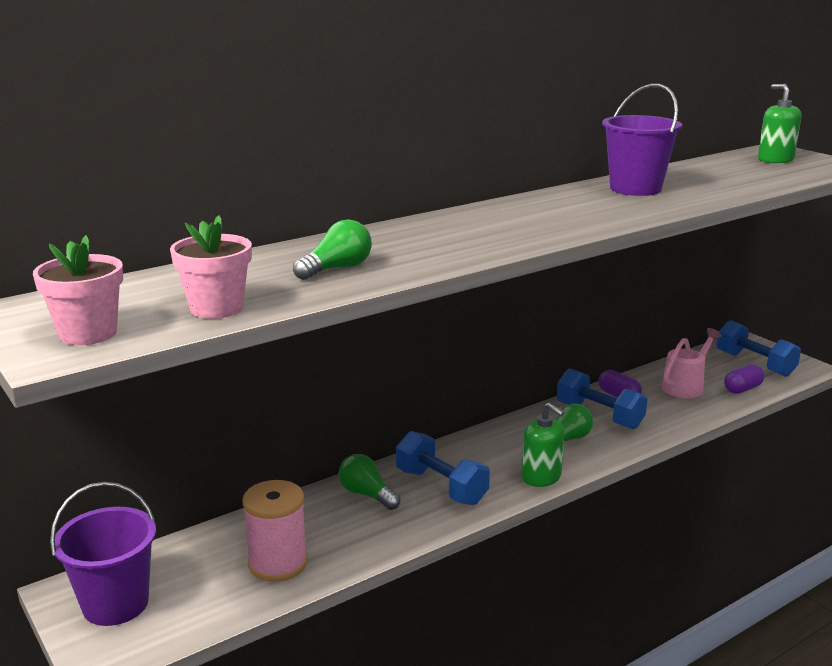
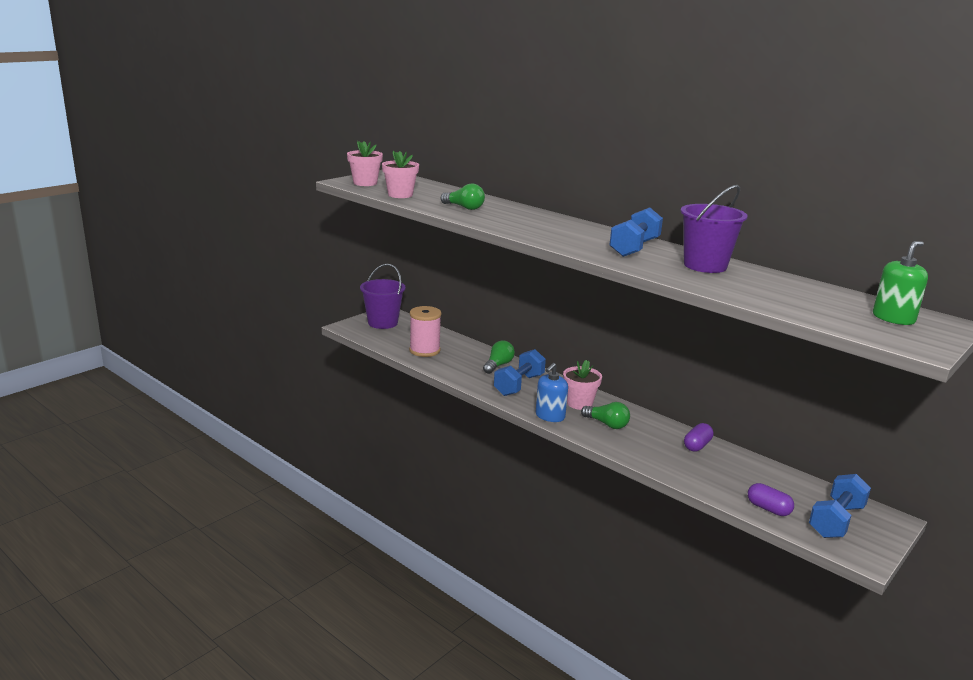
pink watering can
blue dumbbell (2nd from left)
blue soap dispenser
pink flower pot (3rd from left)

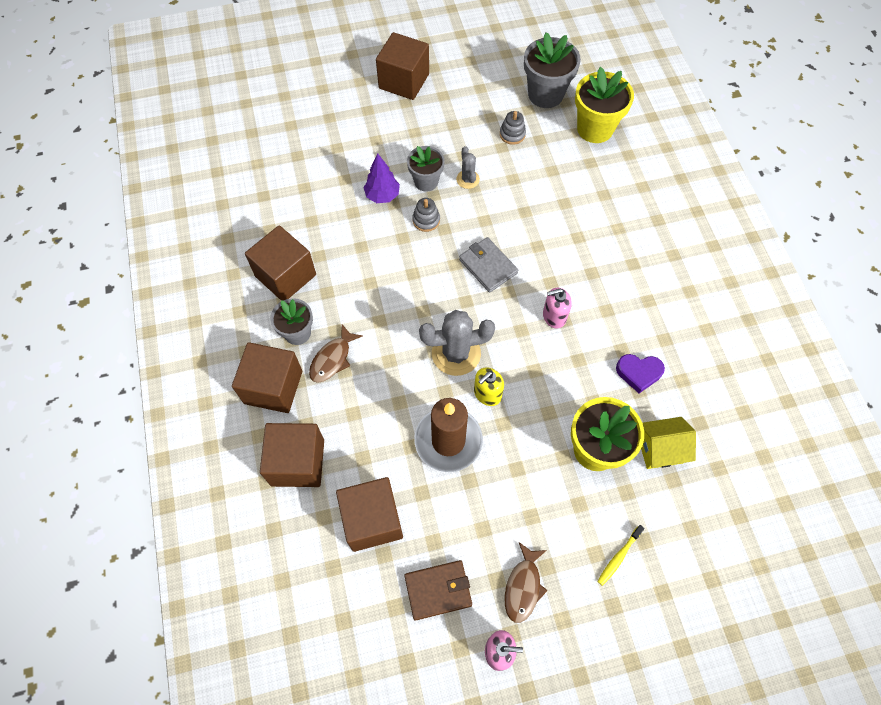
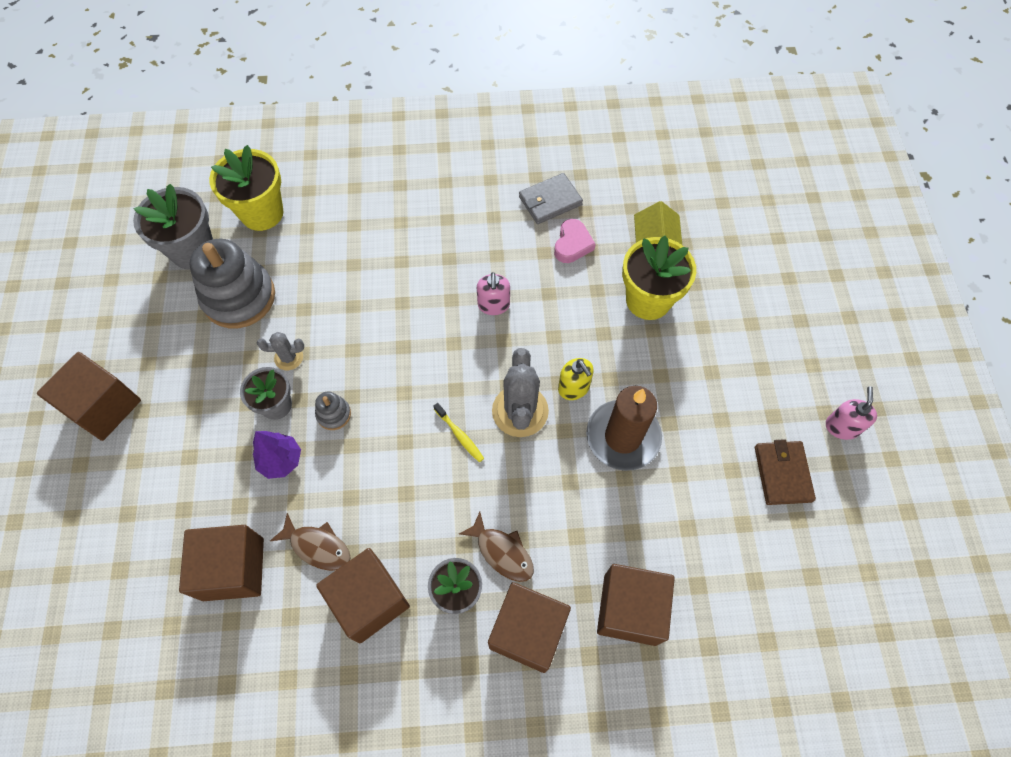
grey stacking toy (1st from left)
grey wallet
pink heart
brown cube (2nd from left)
yellow toothbrush
brown fish (1st from left)

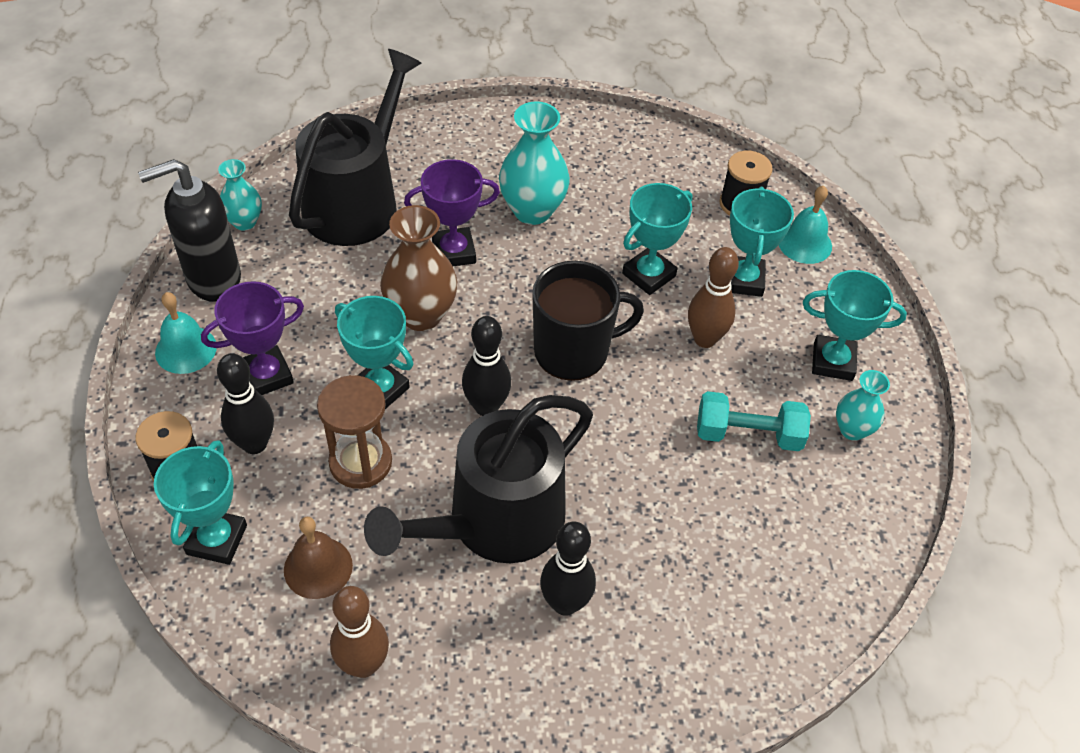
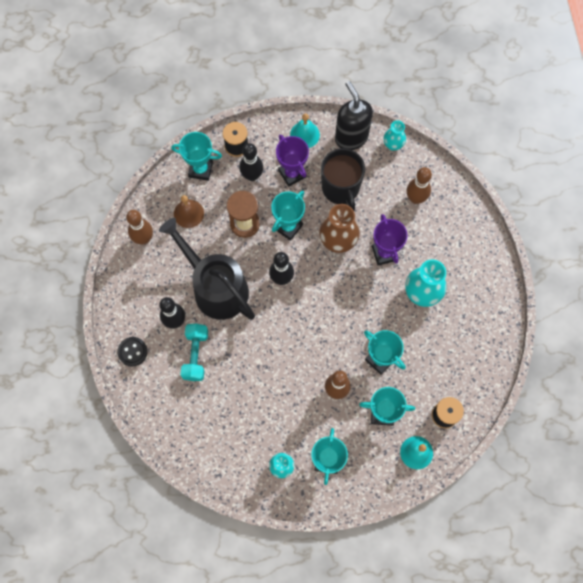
brown bowling pin (3rd from left)
black mug
turquoise dumbbell
black button

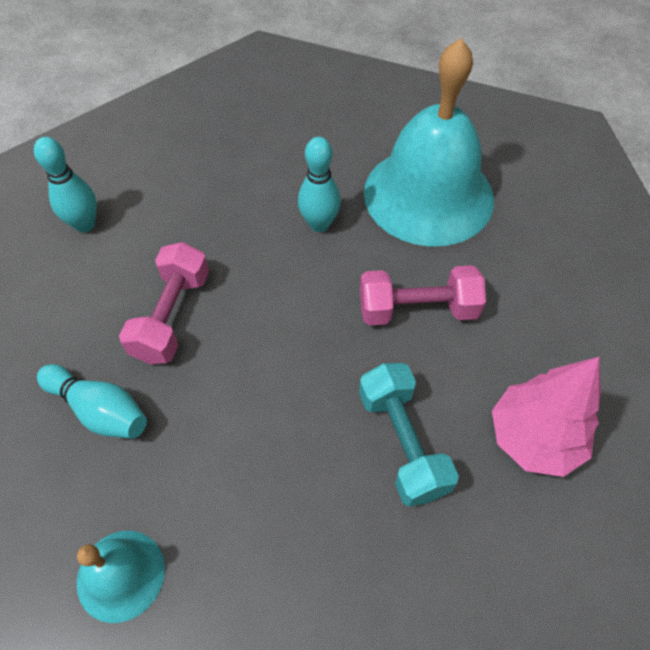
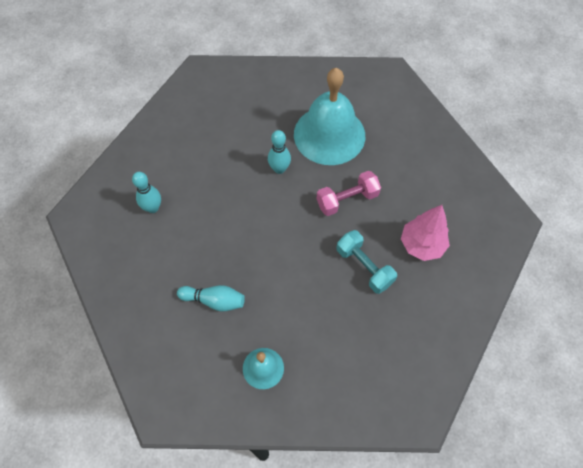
pink dumbbell (1st from left in the first image)

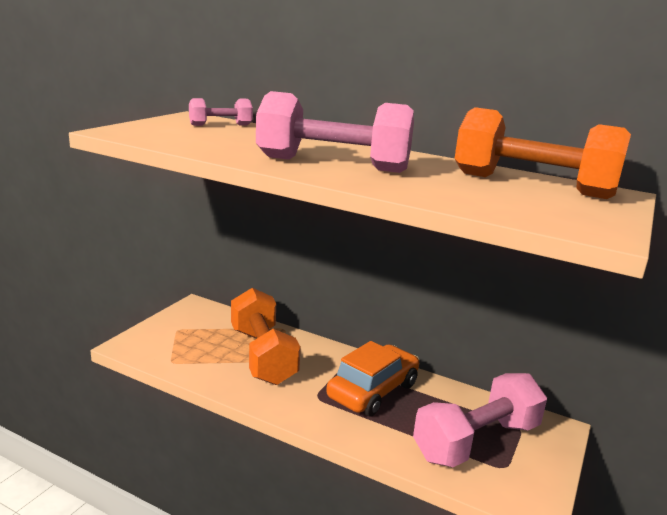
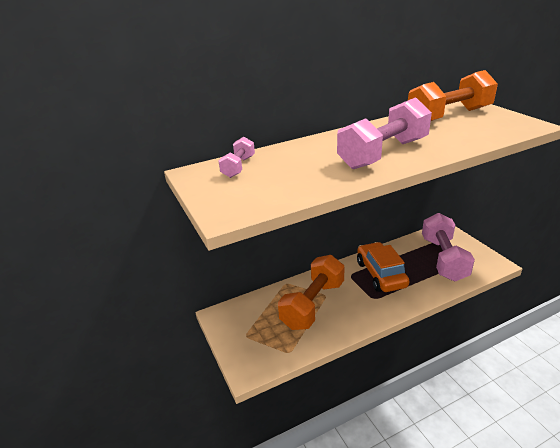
orange dumbbell (1st from left)

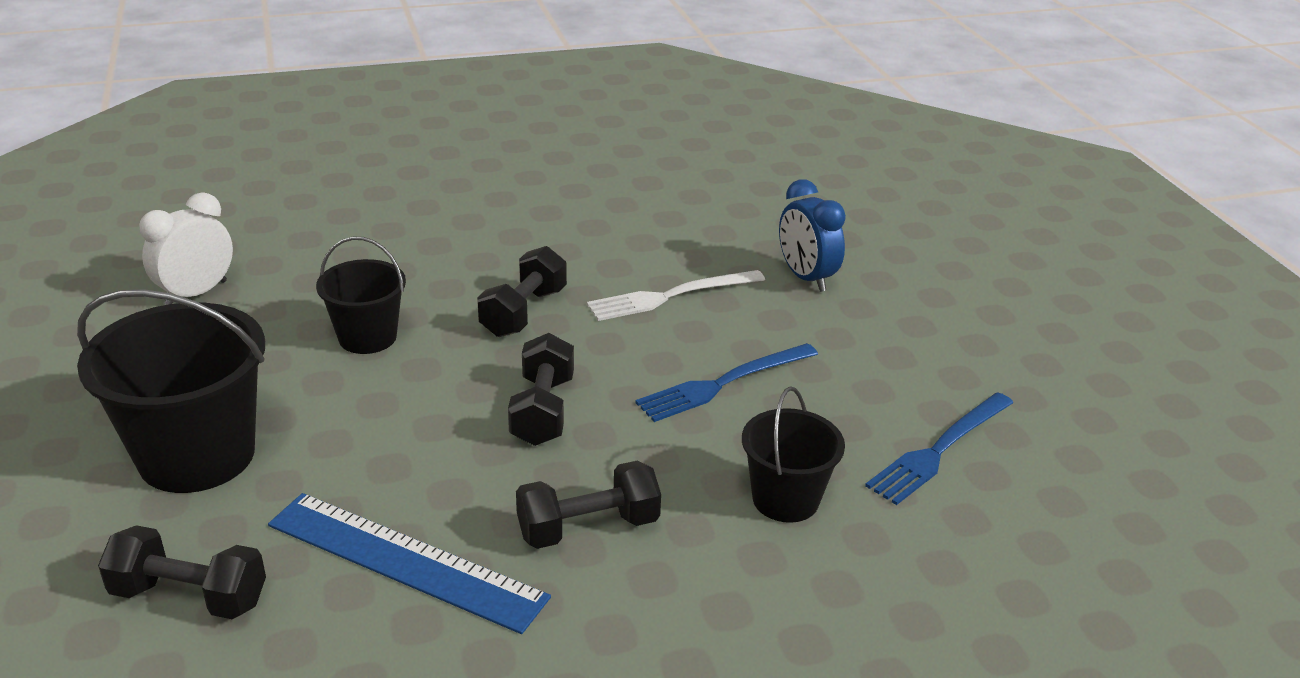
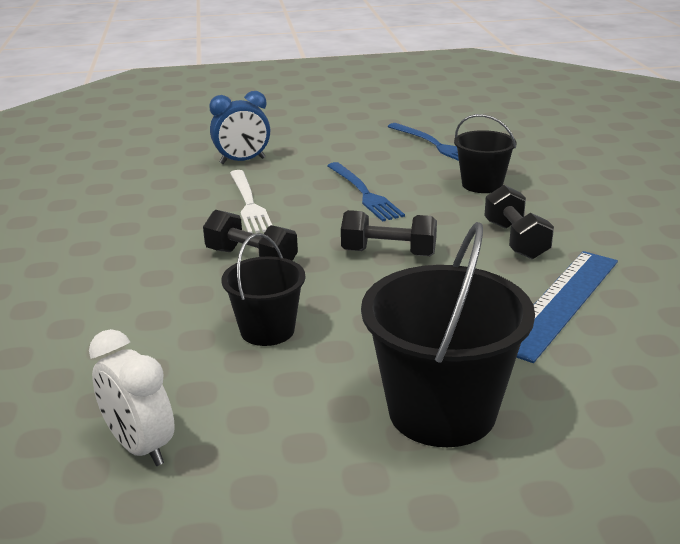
black dumbbell (1st from left in the first image)

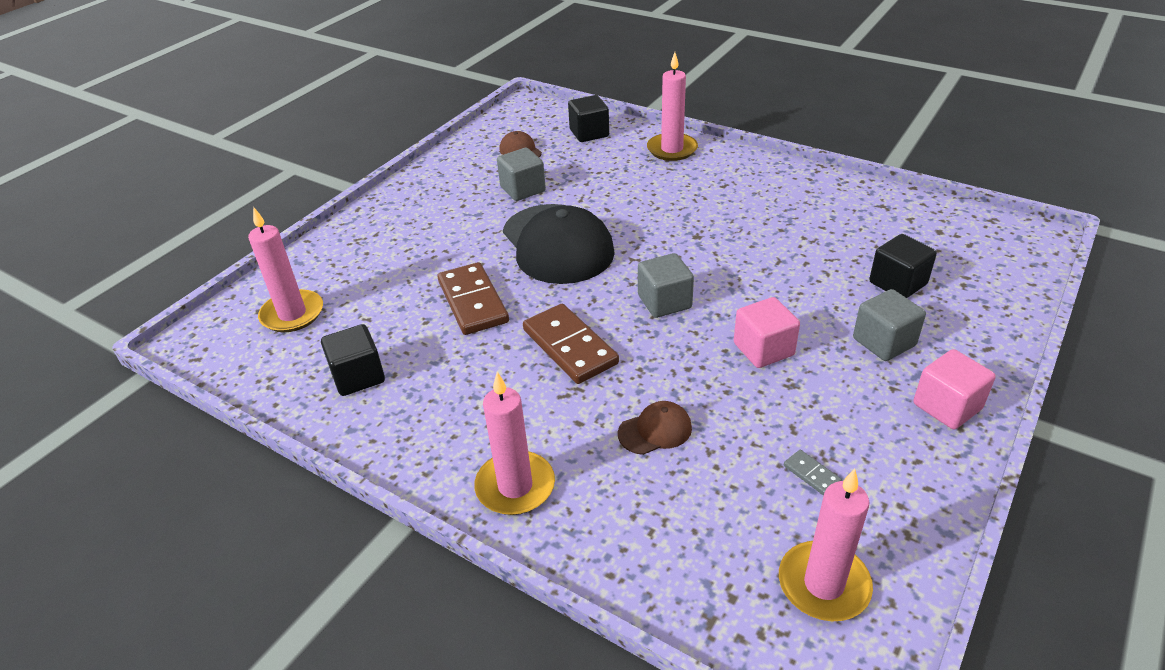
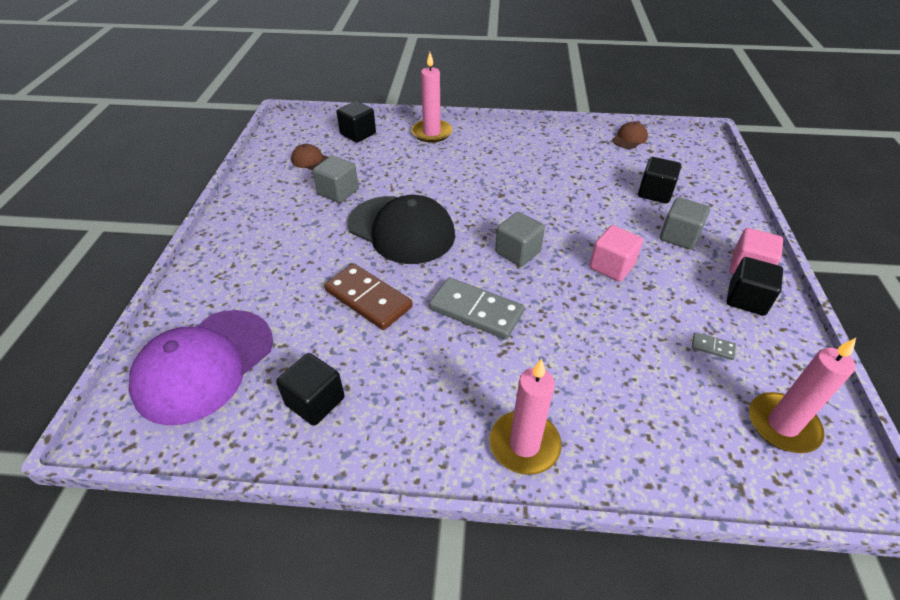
purple cap
grey domino (1st from left)
brown cap (2nd from left)
black cube (4th from left)

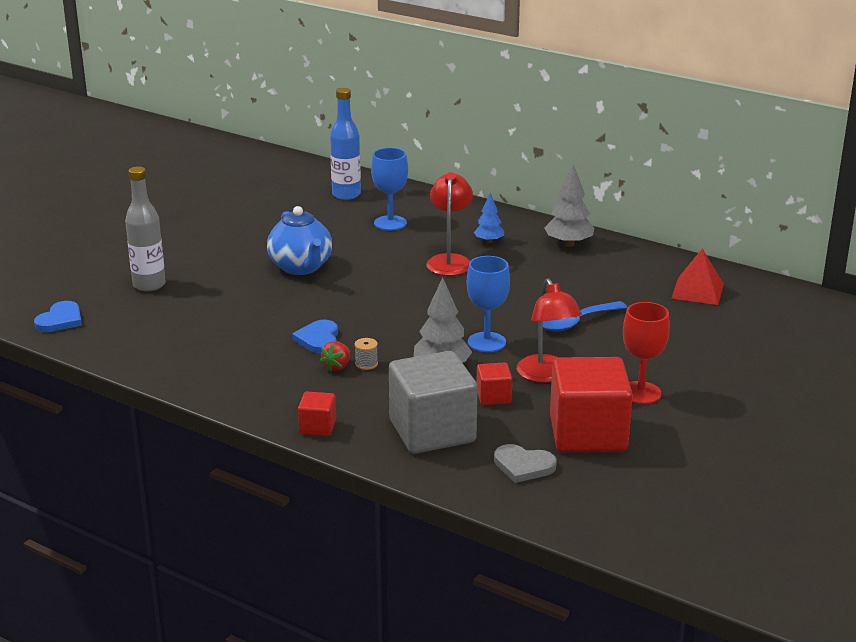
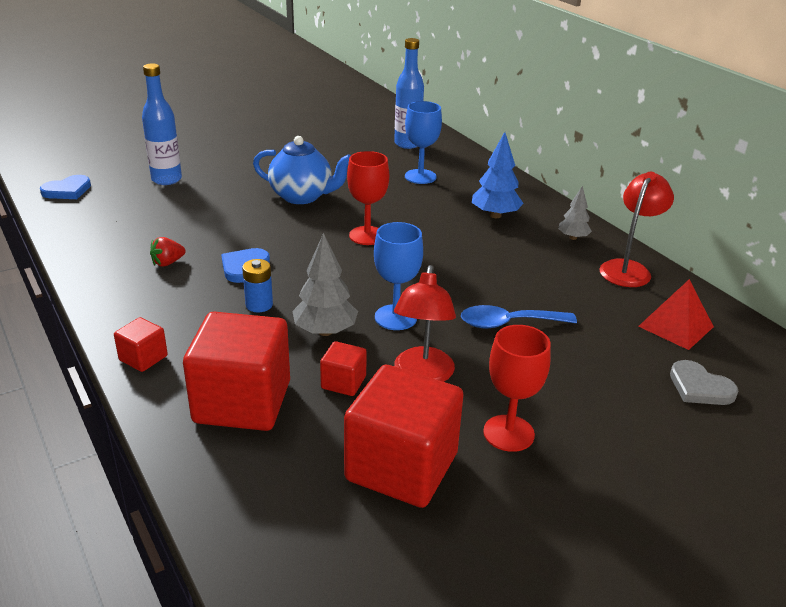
grey tree (2nd from left)
blue bottle (1st from left)
red lamp (2nd from left)
blue tree
blue teapot
blue battery
red strawberry
red cube (2nd from left)
grey heart
red goblet (1st from left)

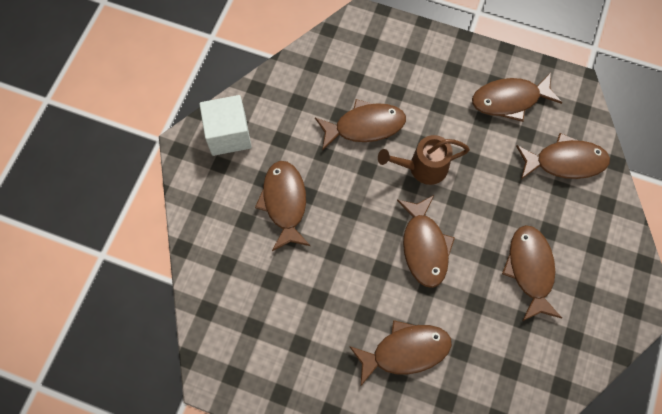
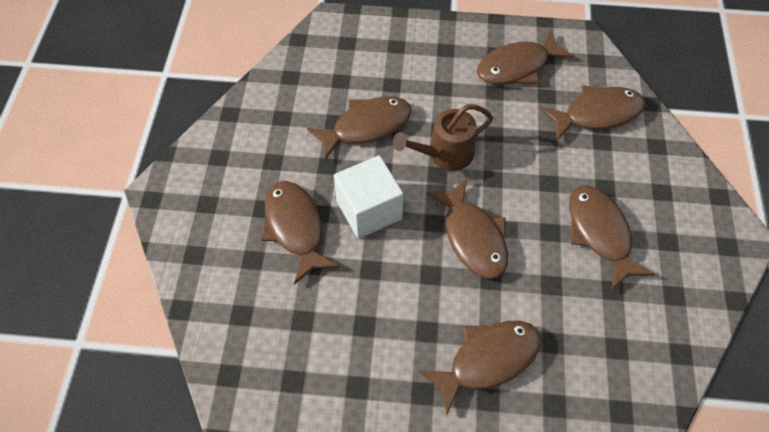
white cube

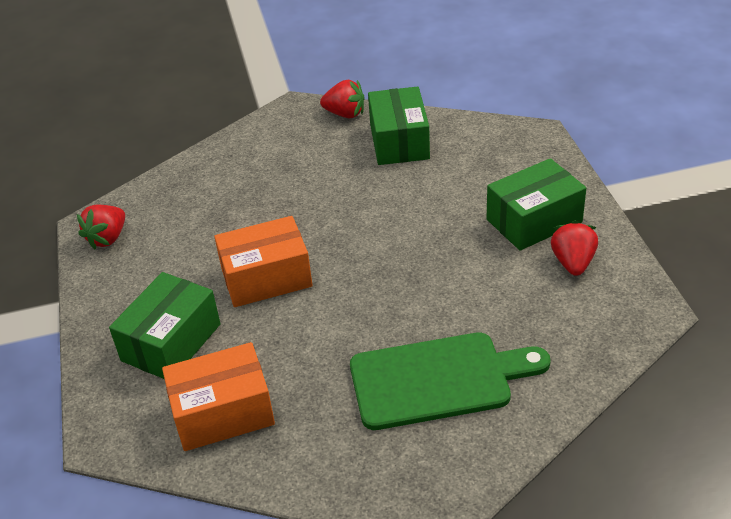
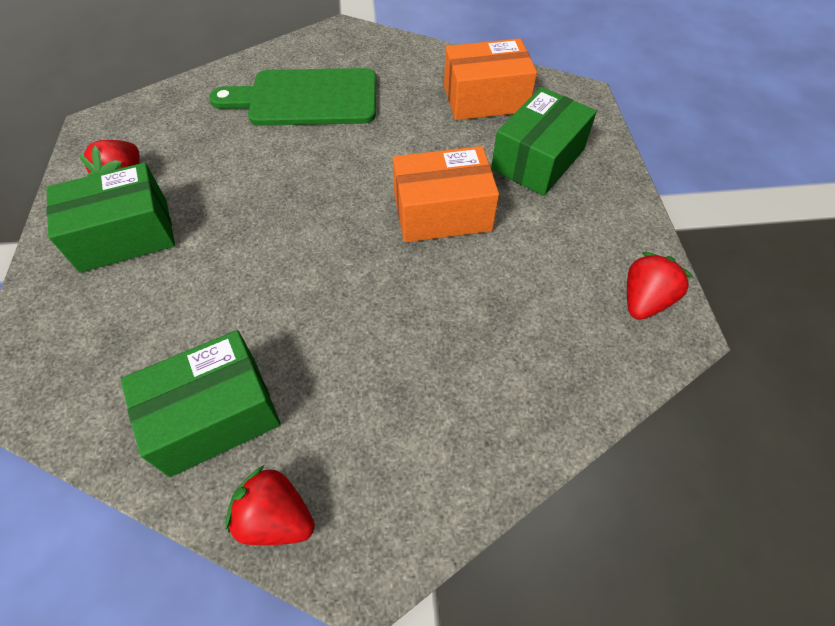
green box (2nd from left)

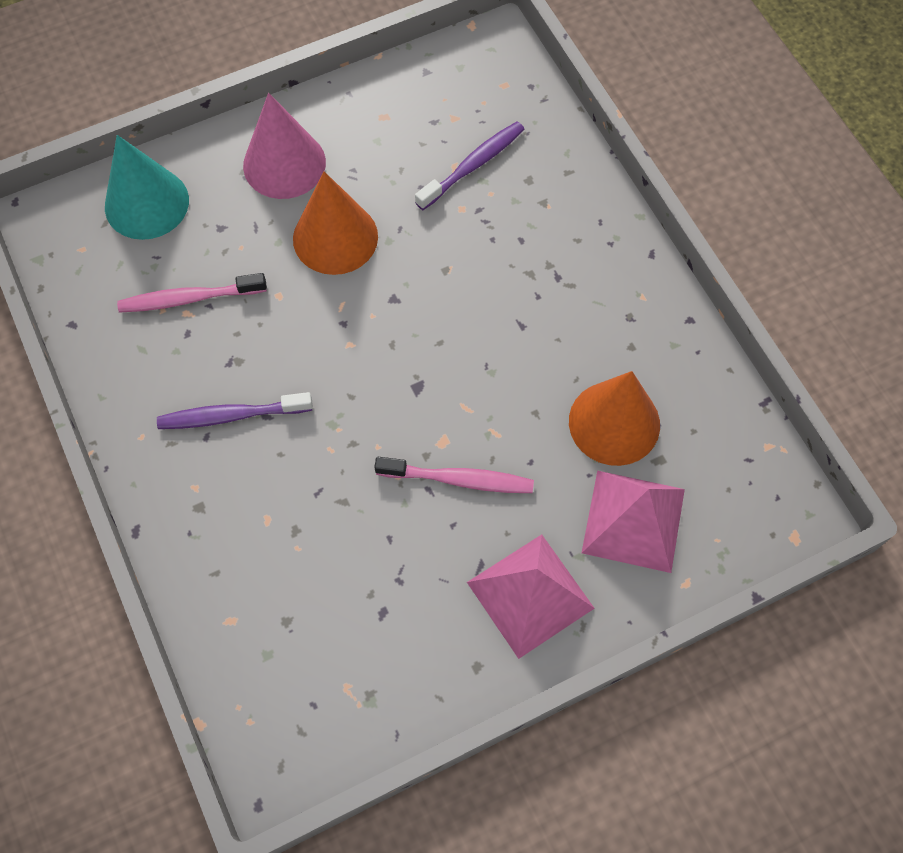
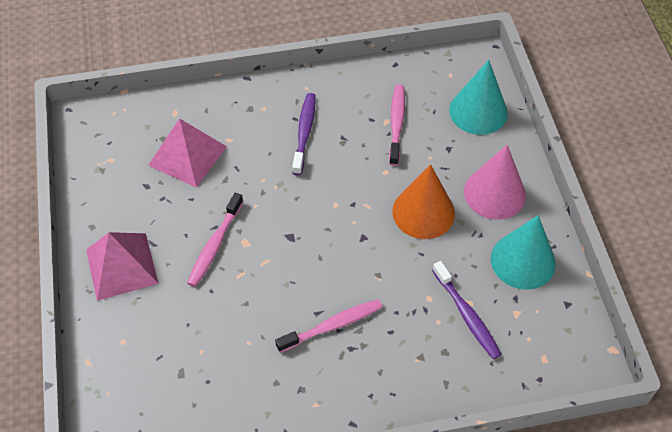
orange cone (2nd from left in the first image)
pink pyramid (2nd from left)
turquoise cone (2nd from left)
pink toothbrush (2nd from left)

